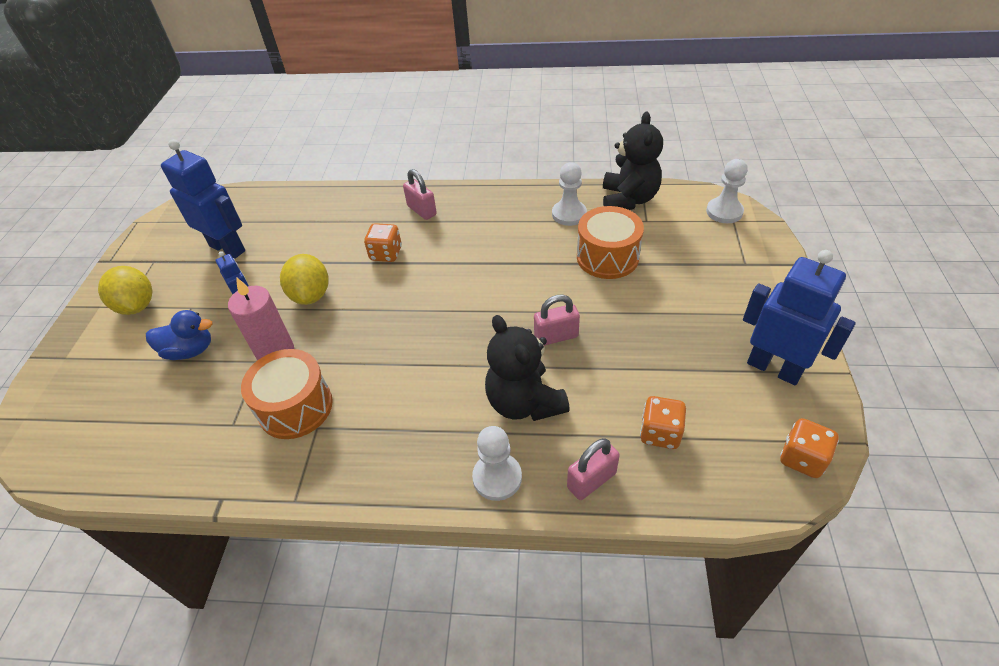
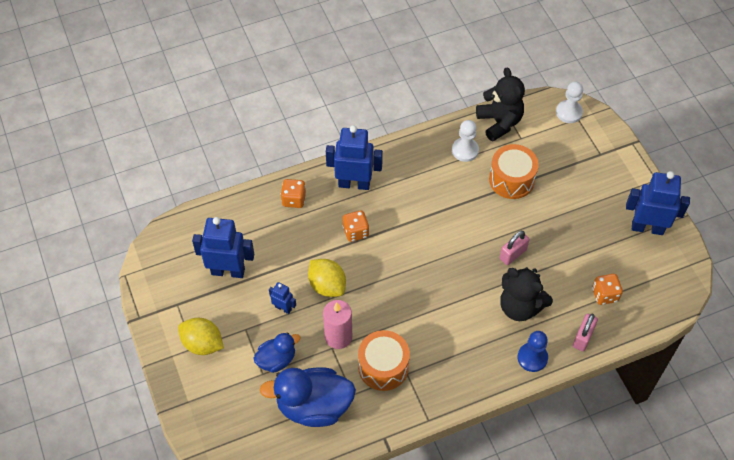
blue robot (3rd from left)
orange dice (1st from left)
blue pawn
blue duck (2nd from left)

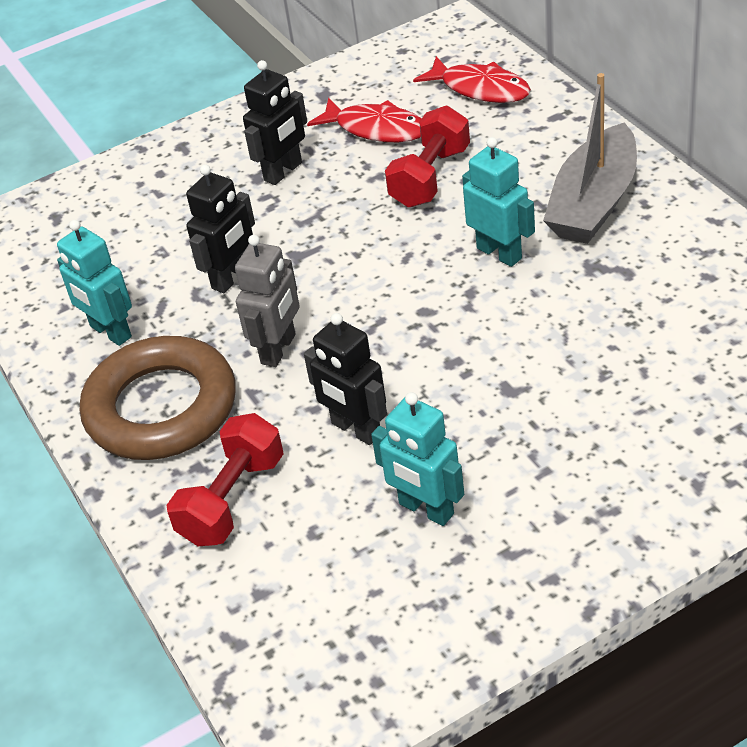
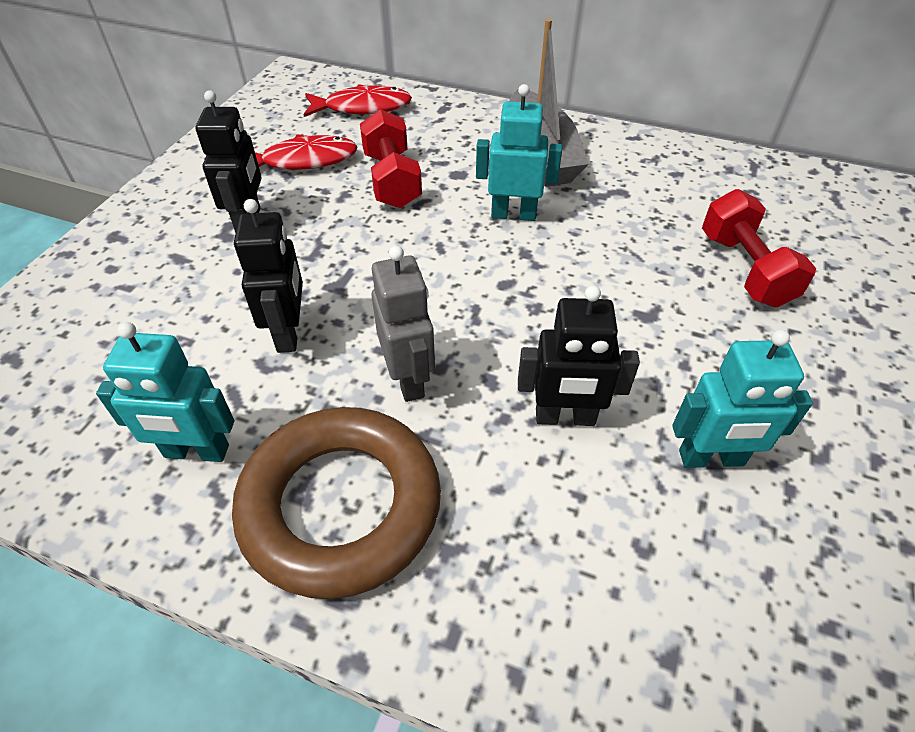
red dumbbell (2nd from left)

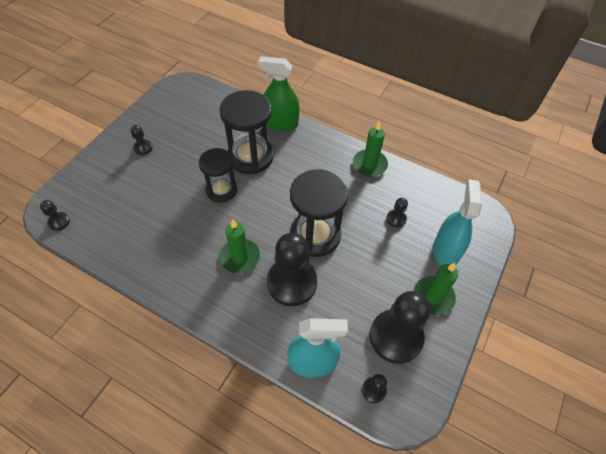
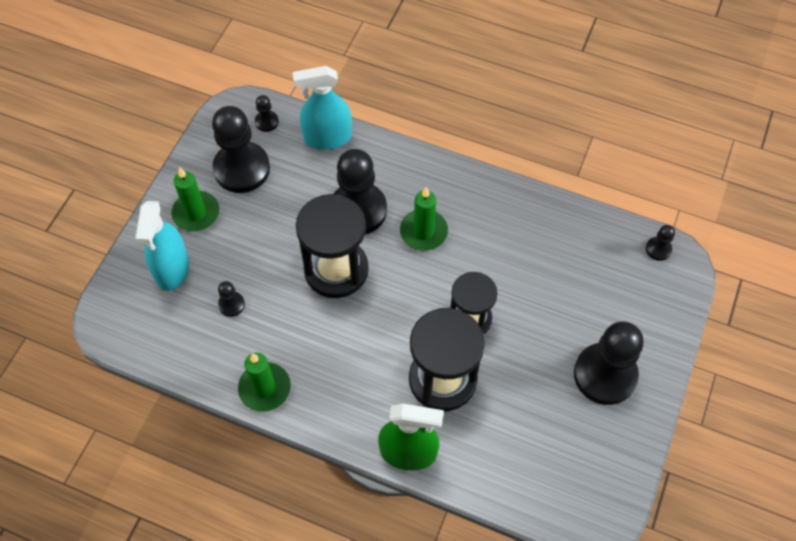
black pawn (5th from left)

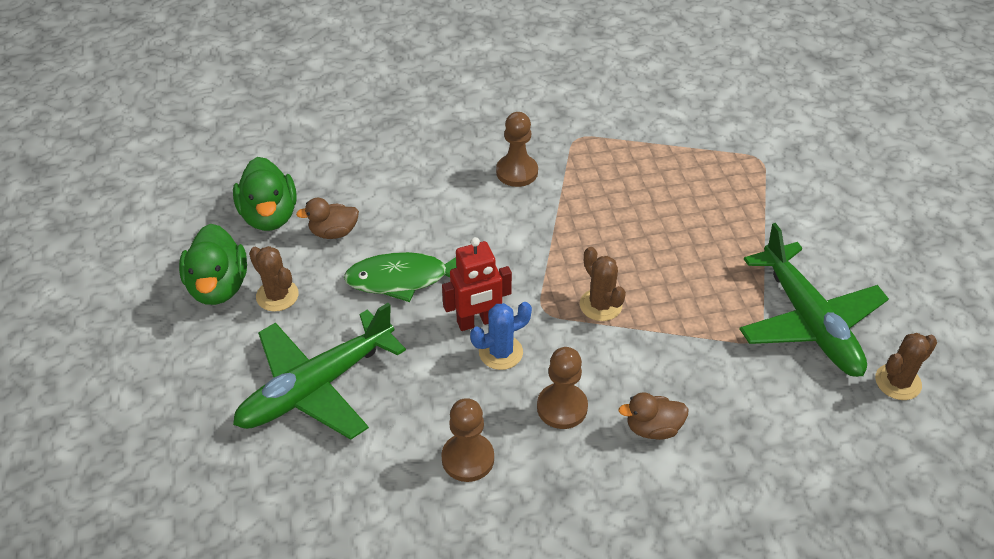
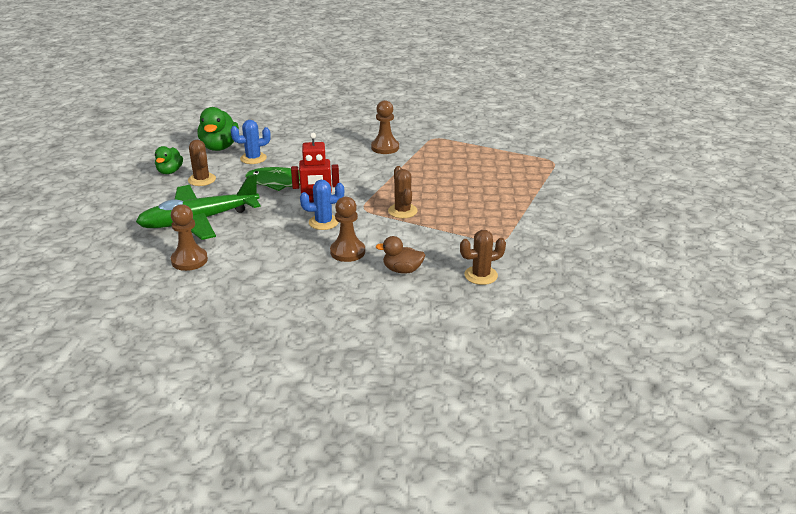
blue cactus (1st from left)
green plane (2nd from left in the first image)
green duck (1st from left)
brown cactus (3rd from left)
brown pawn (1st from left)

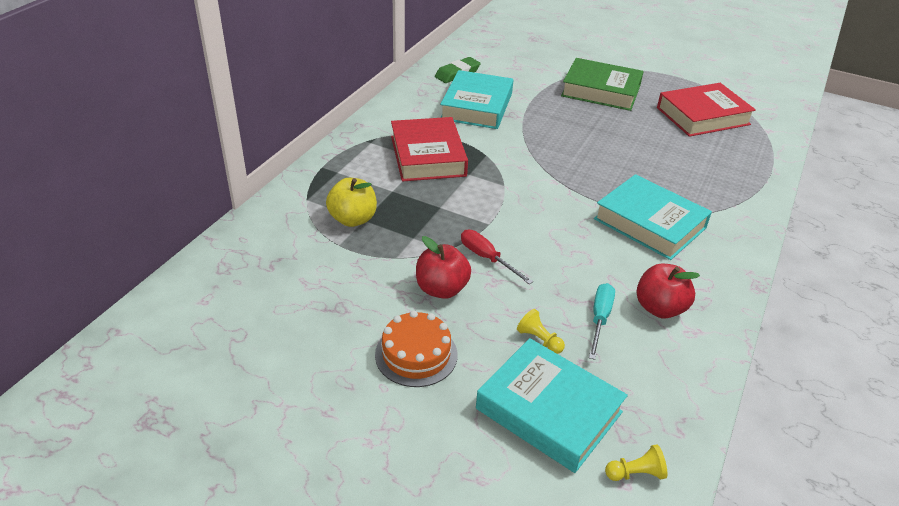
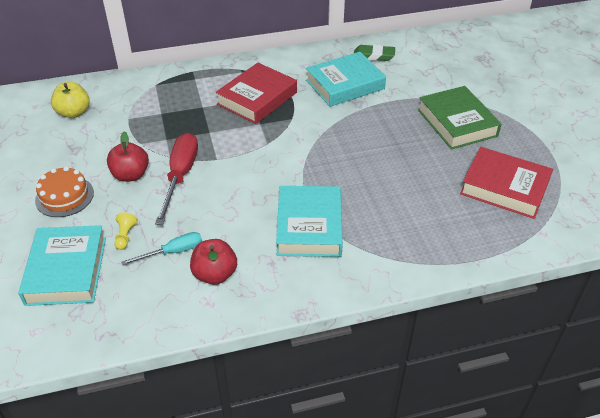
yellow apple
red screwdriver
yellow pawn (2nd from left in the first image)

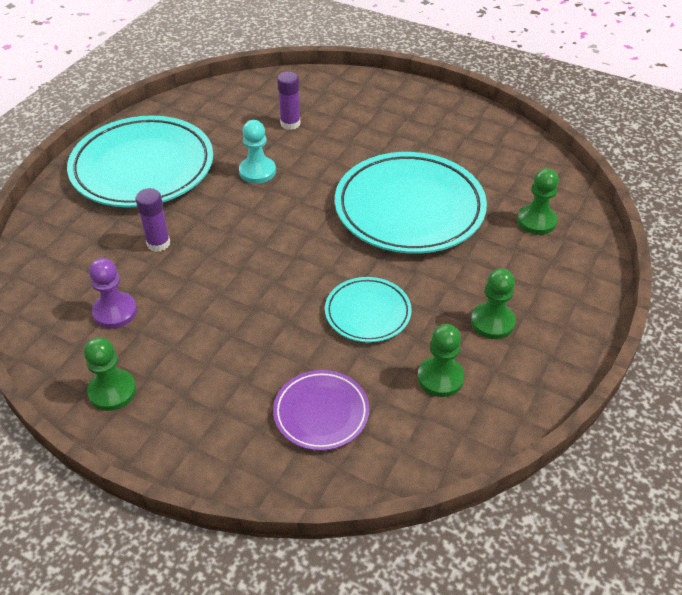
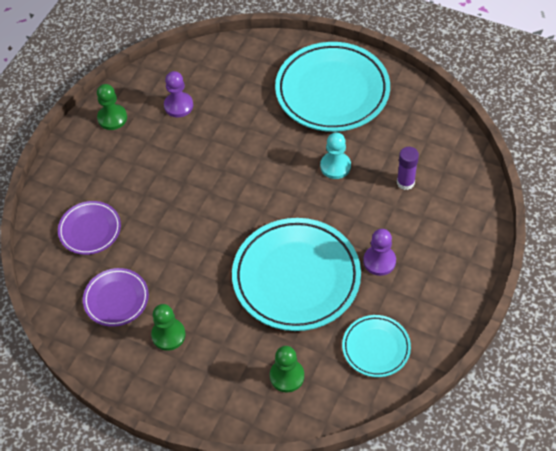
purple glue stick (1st from left in the first image)
turquoise plate (3rd from left)
purple plate (2nd from left)
purple pawn (2nd from left)

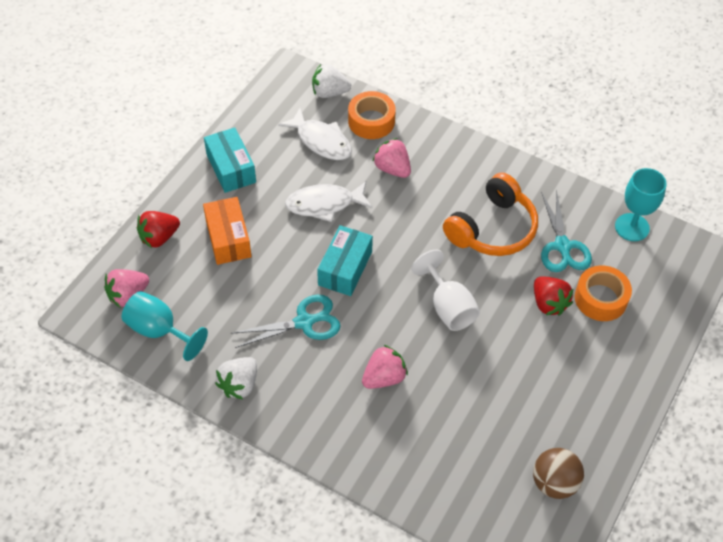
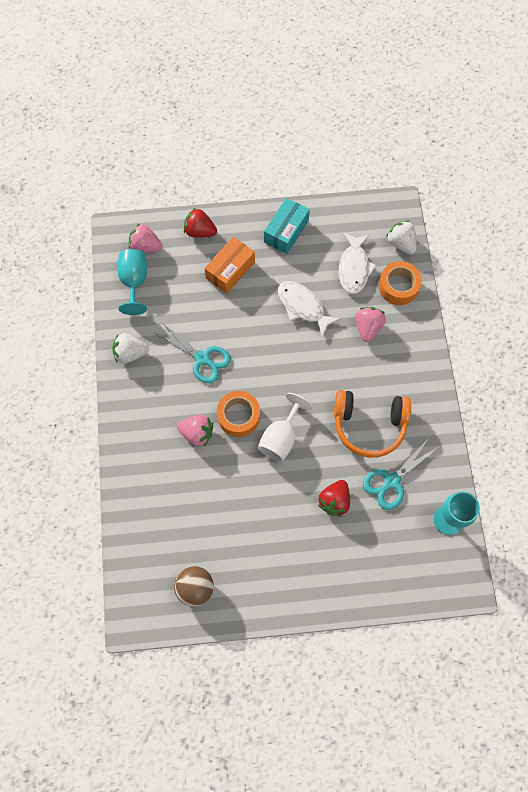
turquoise box (2nd from left in the first image)
orange tape (1st from left)

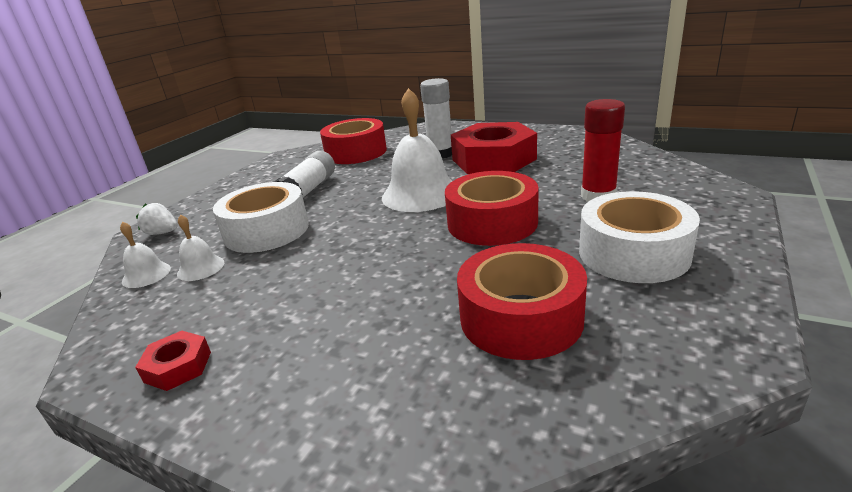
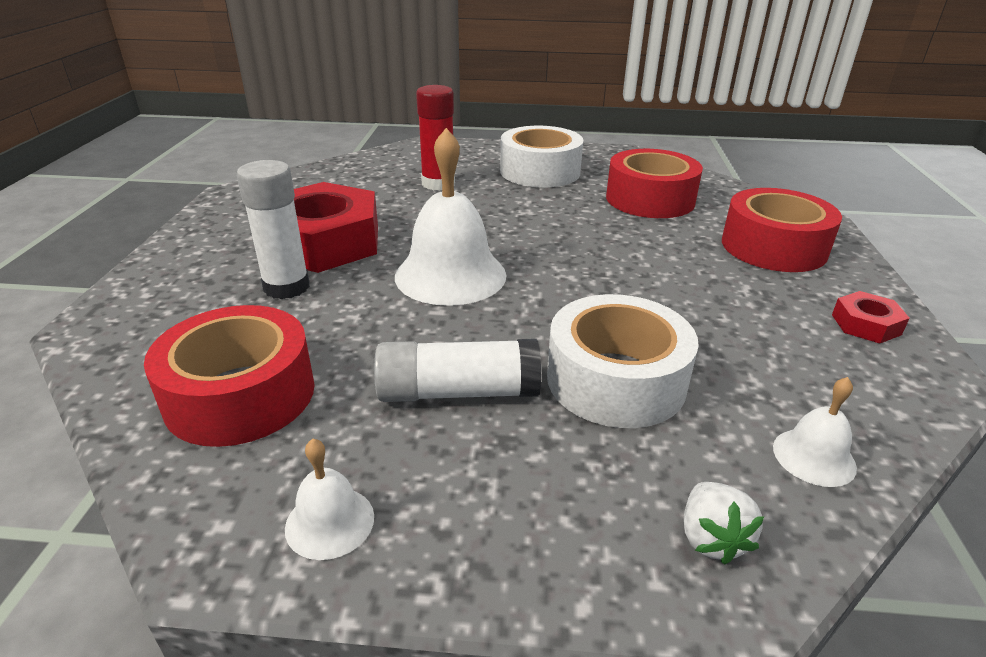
red tape (3rd from left)
white bell (1st from left)

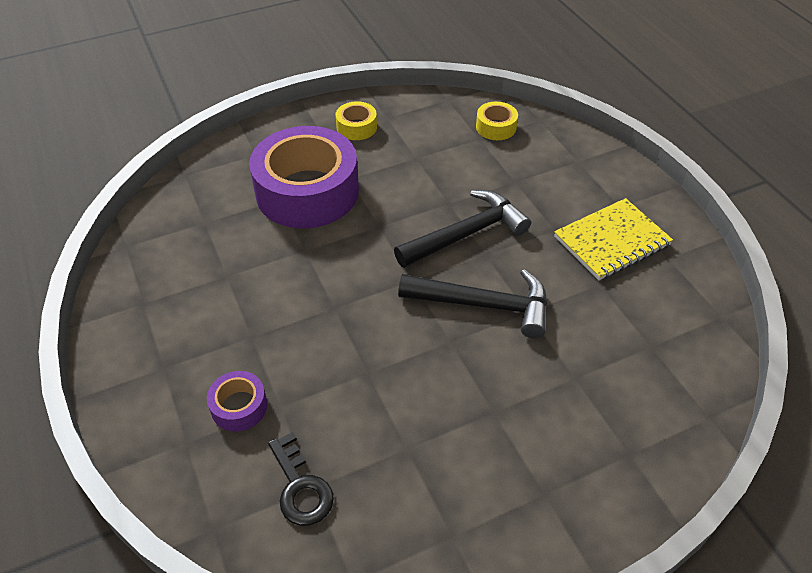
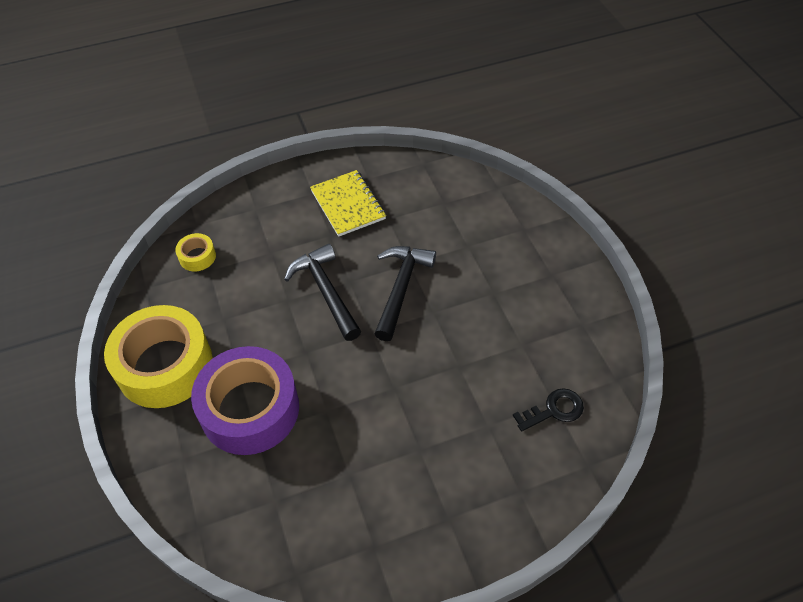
yellow tape (1st from left)
purple tape (1st from left in the first image)

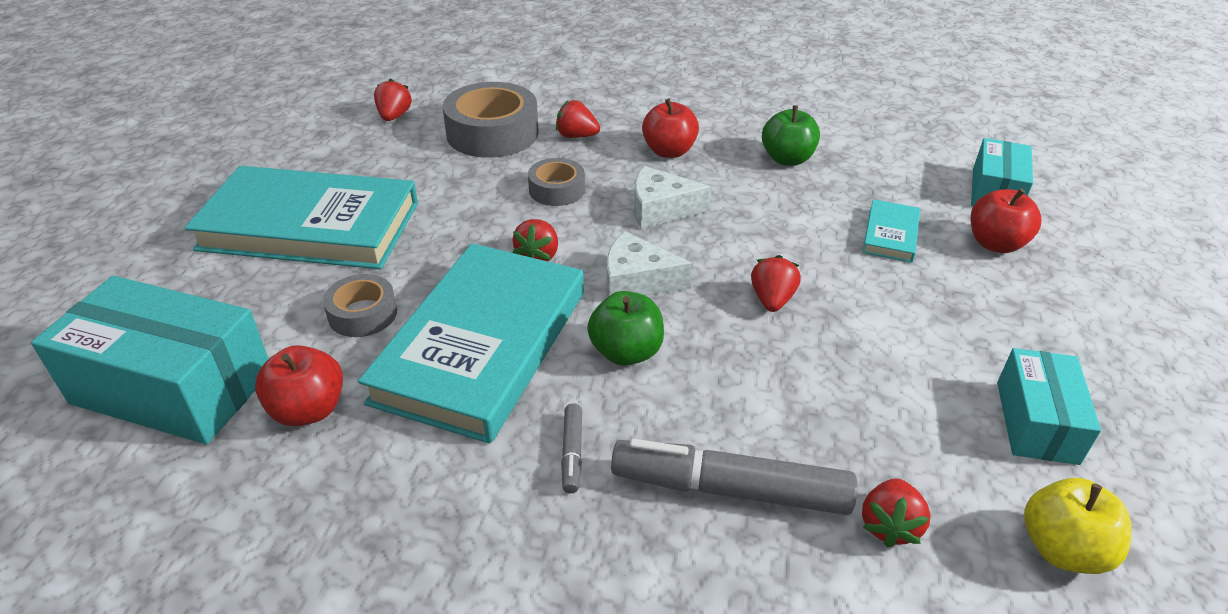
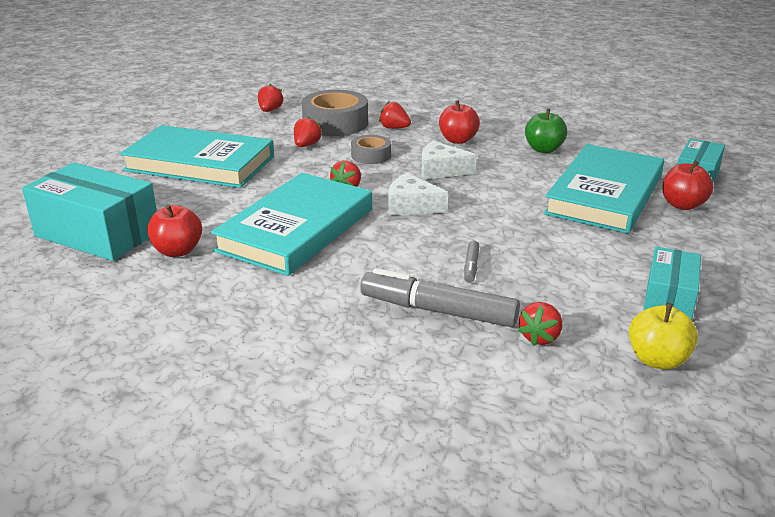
turquoise book (3rd from left)
red strawberry (2nd from left)
grey tape (1st from left in the first image)
green apple (1st from left in the first image)
grey marker (2nd from left)

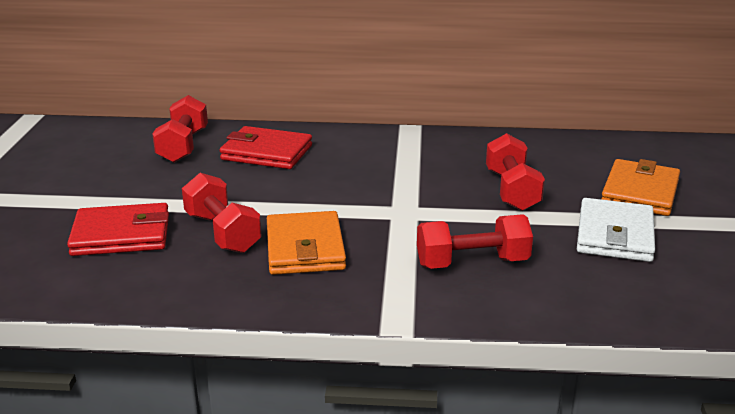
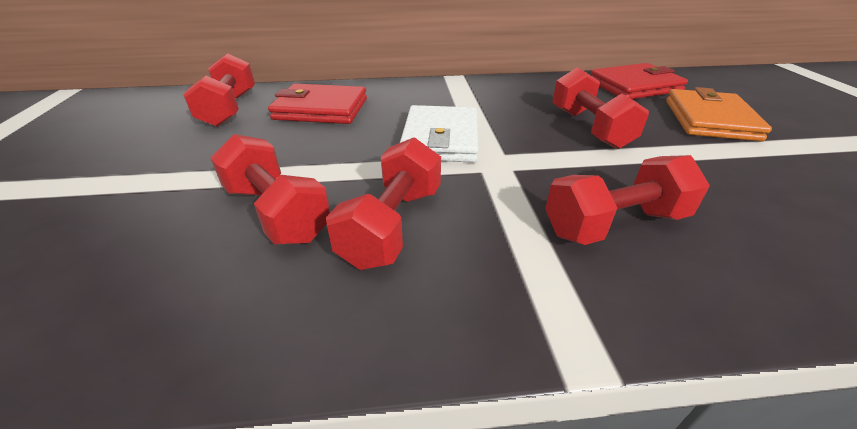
white wallet
red wallet (2nd from left)
red dumbbell (3rd from left)

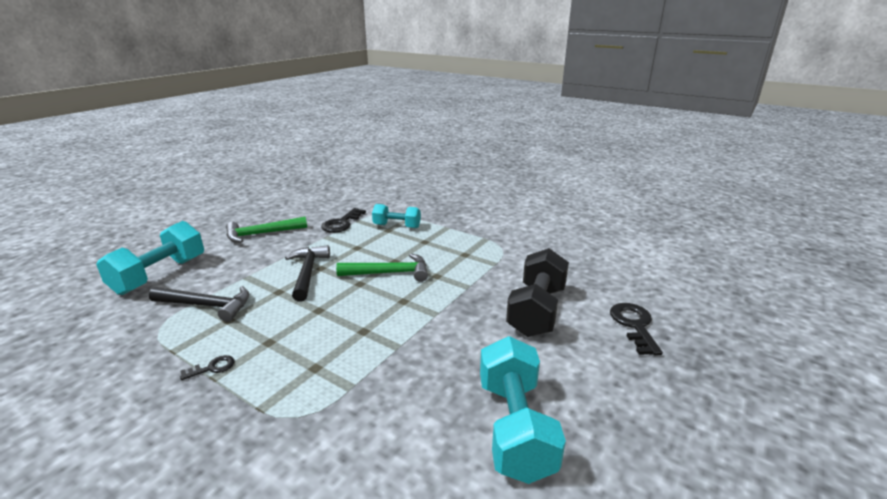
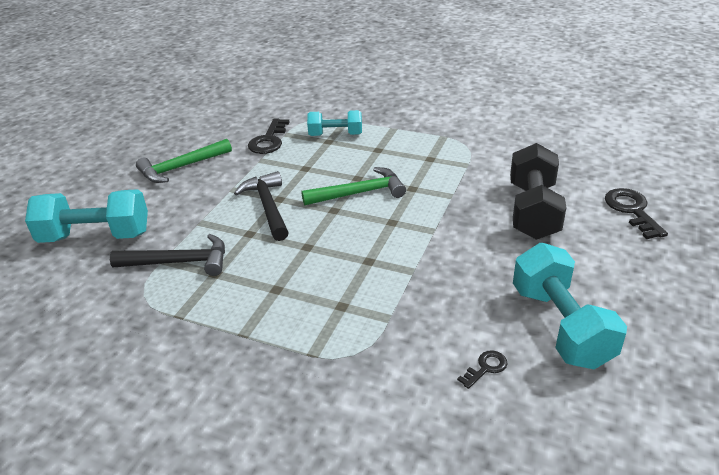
turquoise dumbbell (1st from left)
black key (2nd from left)

